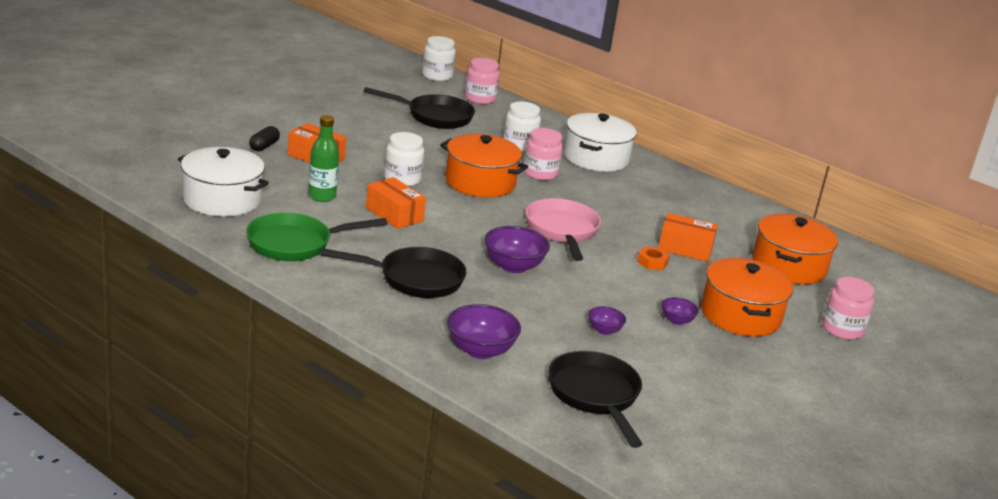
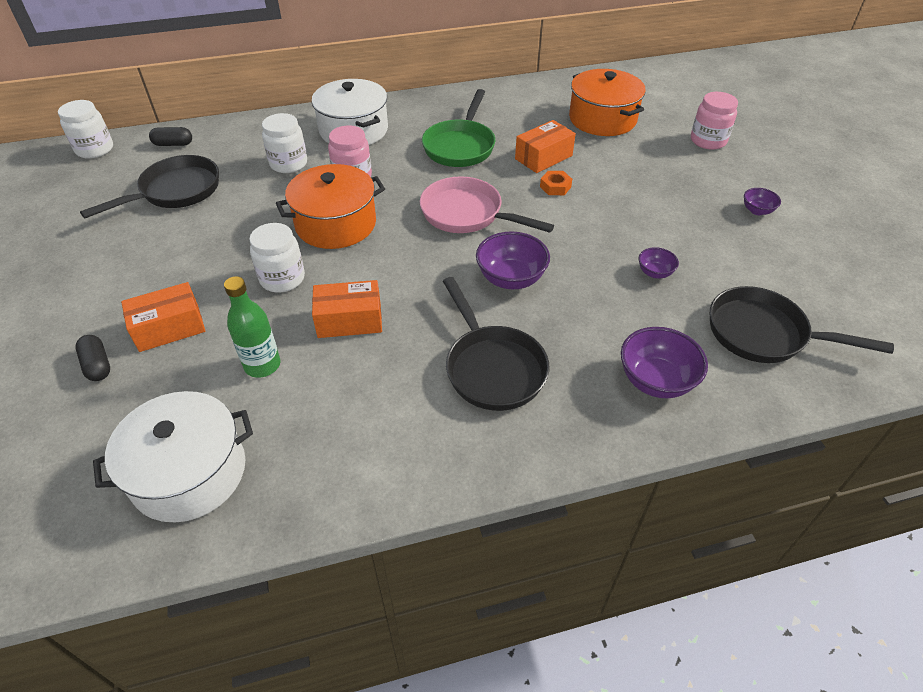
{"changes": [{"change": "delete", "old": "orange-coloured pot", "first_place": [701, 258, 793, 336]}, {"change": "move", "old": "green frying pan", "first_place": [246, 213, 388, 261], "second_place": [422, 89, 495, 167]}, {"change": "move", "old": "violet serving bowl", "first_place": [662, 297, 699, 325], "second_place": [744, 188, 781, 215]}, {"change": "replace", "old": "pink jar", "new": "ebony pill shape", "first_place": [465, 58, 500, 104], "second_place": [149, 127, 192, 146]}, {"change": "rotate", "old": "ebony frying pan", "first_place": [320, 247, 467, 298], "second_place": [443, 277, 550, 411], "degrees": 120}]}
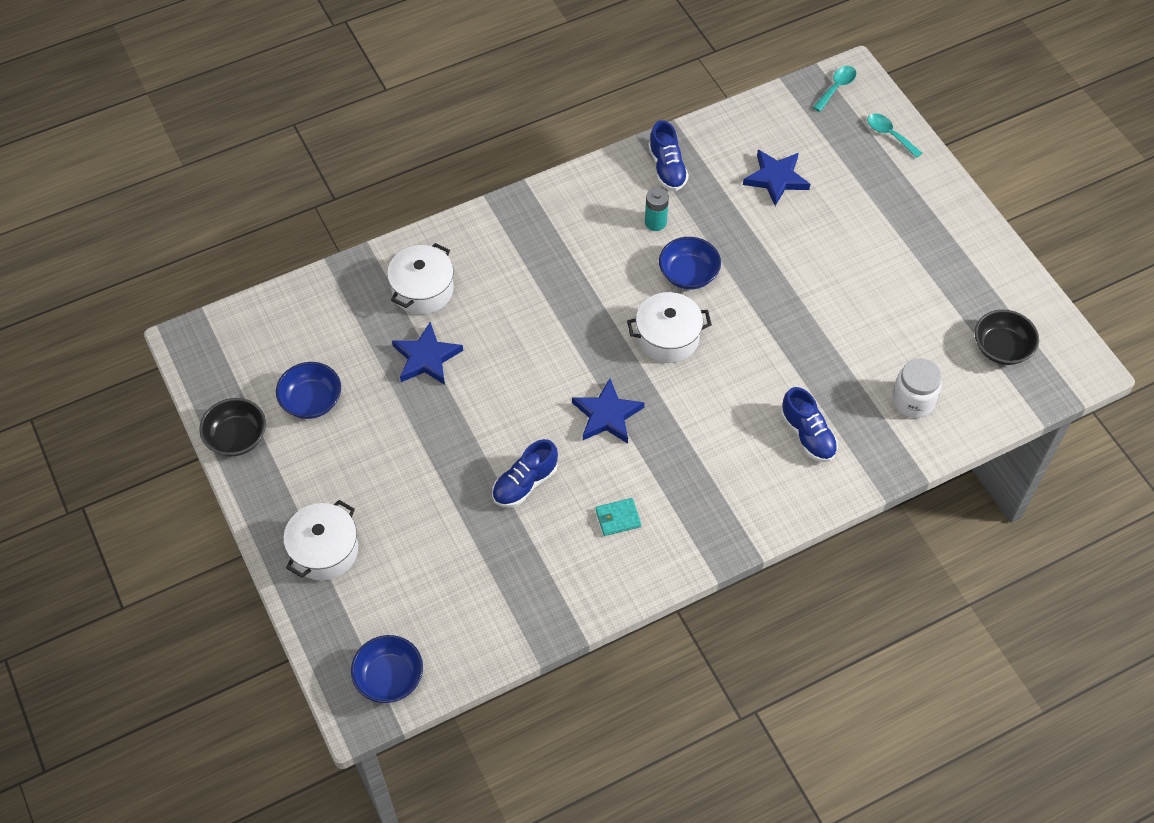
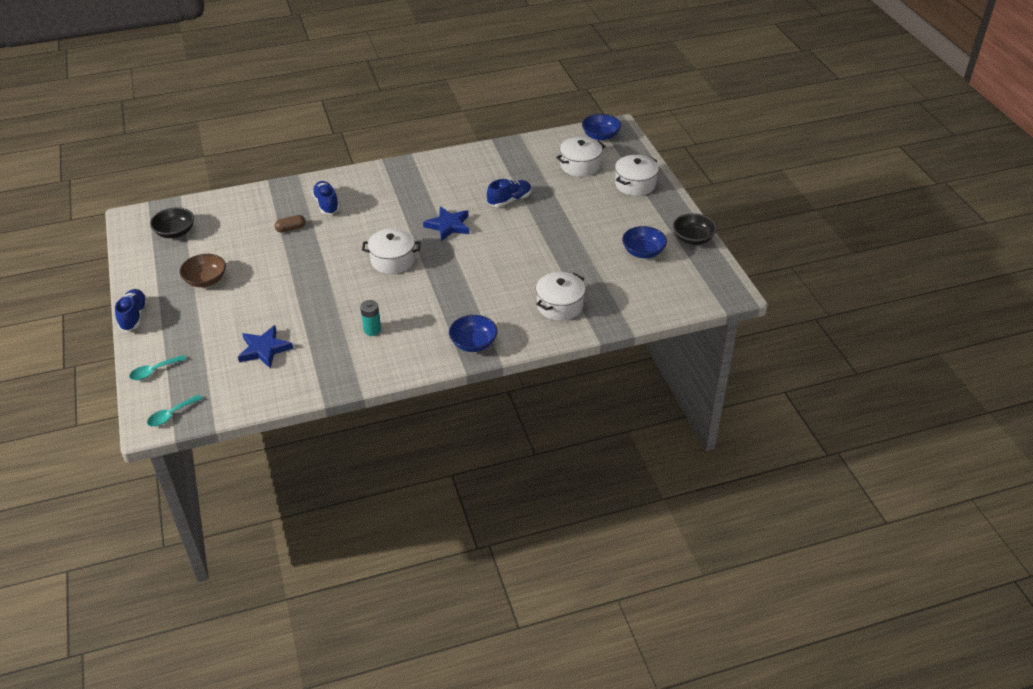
{"changes": [{"change": "delete", "old": "royal blue star shape", "first_place": [392, 322, 463, 385]}, {"change": "delete", "old": "aqua billfold", "first_place": [596, 498, 641, 536]}, {"change": "delete", "old": "white jar", "first_place": [892, 358, 942, 418]}, {"change": "insert", "new": "brown serving bowl", "second_place": [180, 254, 226, 287]}, {"change": "insert", "new": "brown pill shape", "second_place": [274, 215, 306, 232]}, {"change": "insert", "new": "white pot", "second_place": [556, 137, 605, 177]}, {"change": "move", "old": "royal blue shoe", "first_place": [648, 120, 689, 191], "second_place": [115, 289, 148, 331]}, {"change": "move", "old": "royal blue serving bowl", "first_place": [659, 237, 721, 289], "second_place": [449, 315, 497, 352]}, {"change": "rotate", "old": "aqua spoon", "first_place": [867, 113, 922, 158], "second_place": [129, 355, 187, 380], "degrees": 90}]}
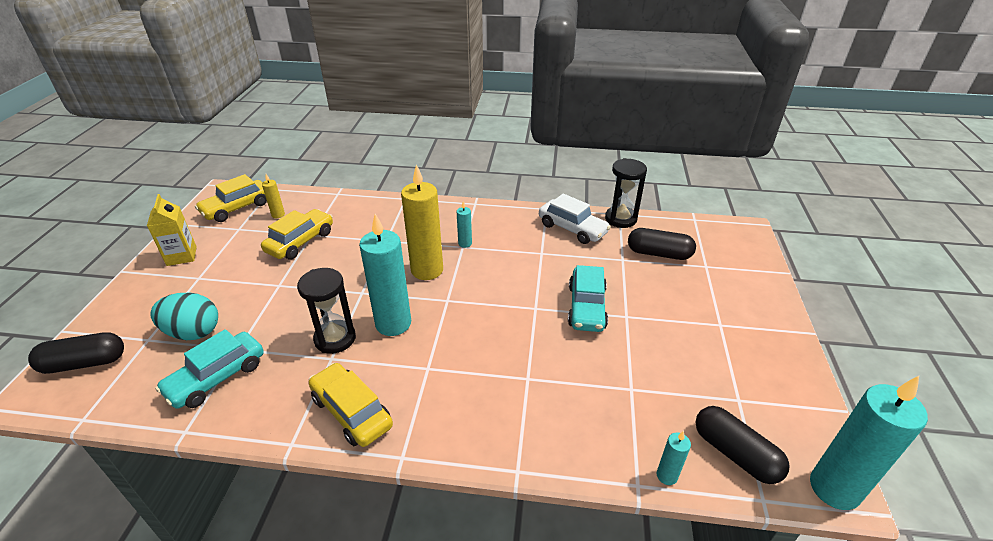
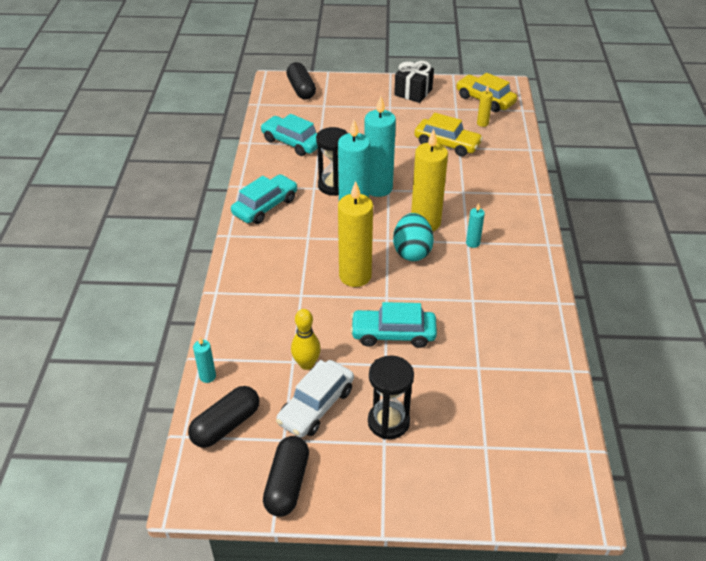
{"changes": [{"change": "insert", "new": "yellow tenpin", "second_place": [291, 309, 321, 370]}, {"change": "insert", "new": "yellow wax candle", "second_place": [338, 181, 373, 287]}, {"change": "move", "old": "aqua egg", "first_place": [150, 293, 218, 340], "second_place": [393, 213, 434, 261]}, {"change": "move", "old": "white toy car", "first_place": [539, 194, 611, 244], "second_place": [276, 360, 354, 438]}, {"change": "move", "old": "ebony sand timer", "first_place": [605, 158, 647, 228], "second_place": [368, 356, 414, 439]}, {"change": "move", "old": "ebony pill shape", "first_place": [628, 228, 696, 260], "second_place": [263, 436, 309, 517]}, {"change": "move", "old": "aqua wax candle", "first_place": [810, 376, 928, 510], "second_place": [364, 96, 396, 197]}, {"change": "replace", "old": "yellow carton", "new": "ebony gift", "first_place": [147, 194, 197, 266], "second_place": [394, 61, 434, 103]}, {"change": "recolor", "old": "yellow toy car", "new": "aqua toy car", "first_place": [308, 363, 393, 447], "second_place": [231, 174, 298, 224]}]}
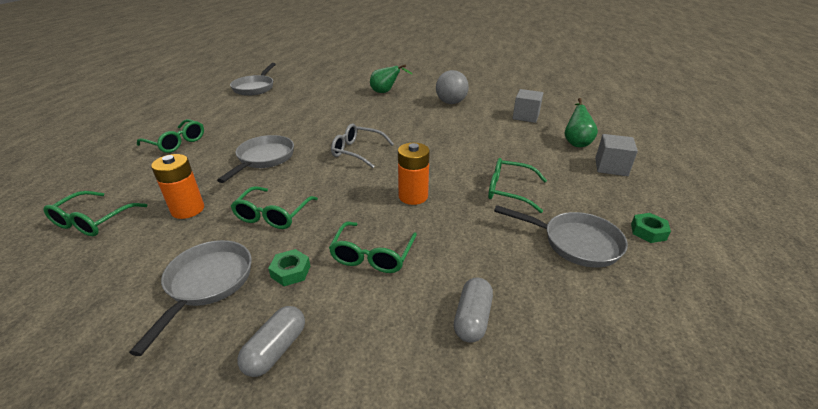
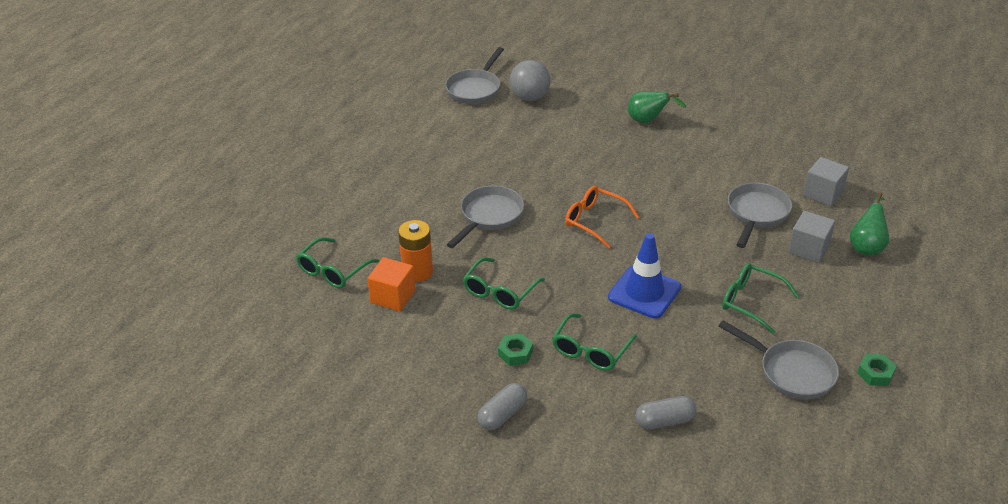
{"changes": [{"change": "delete", "old": "green glasses", "first_place": [137, 119, 204, 153]}, {"change": "insert", "new": "orange-coloured cube", "second_place": [367, 257, 415, 311]}, {"change": "move", "old": "grey frying pan", "first_place": [129, 240, 251, 356], "second_place": [728, 183, 792, 248]}, {"change": "move", "old": "grey play ball", "first_place": [436, 70, 469, 104], "second_place": [510, 60, 551, 101]}, {"change": "move", "old": "grey cube", "first_place": [595, 134, 638, 176], "second_place": [788, 211, 835, 263]}, {"change": "replace", "old": "orange-coloured power cell", "new": "royal blue traffic cone", "first_place": [398, 143, 430, 205], "second_place": [608, 233, 681, 319]}, {"change": "recolor", "old": "grey glasses", "new": "orange-coloured glasses", "first_place": [331, 124, 394, 168], "second_place": [565, 186, 639, 248]}, {"change": "rotate", "old": "grey pill shape", "first_place": [454, 277, 493, 343], "second_place": [635, 396, 696, 429], "degrees": 45}]}
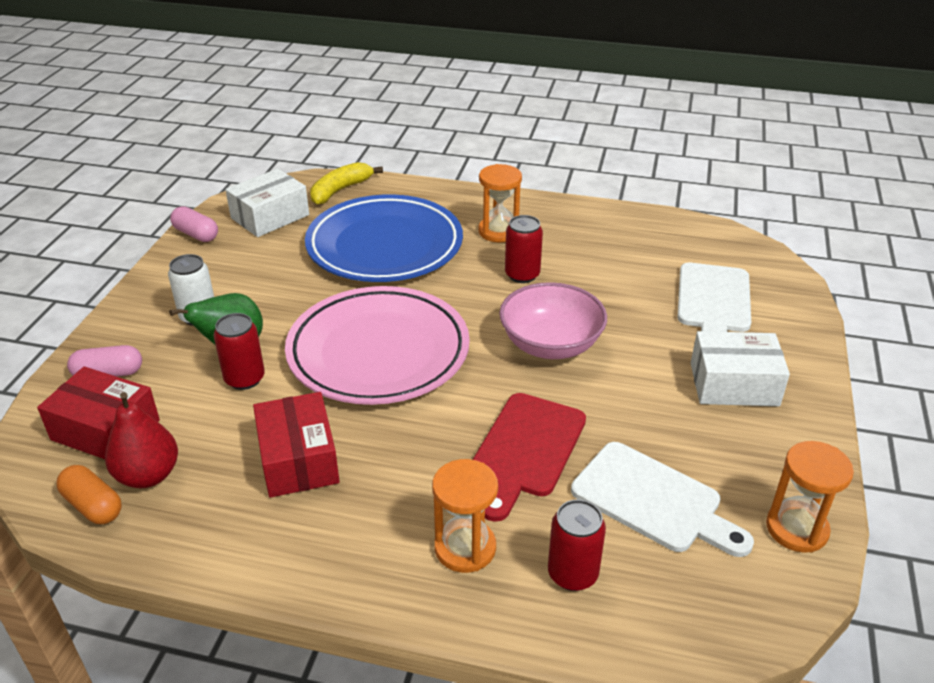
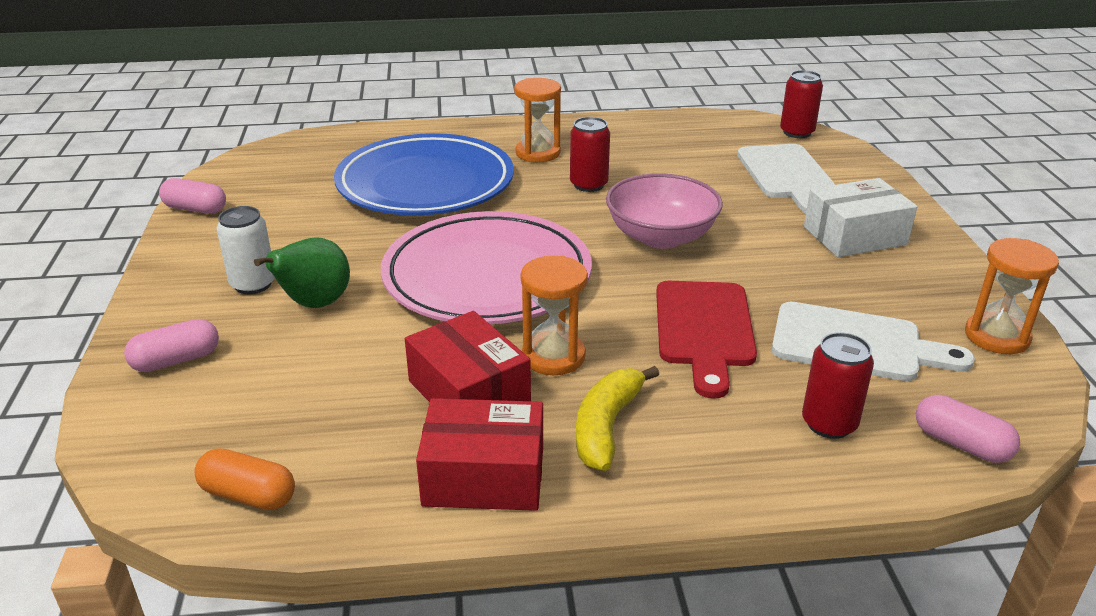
{"changes": [{"change": "delete", "old": "red pear", "first_place": [105, 392, 178, 488]}, {"change": "delete", "old": "white parcel", "first_place": [225, 169, 309, 237]}, {"change": "insert", "new": "pink pill shape", "second_place": [916, 395, 1020, 463]}, {"change": "move", "old": "red parcel", "first_place": [37, 367, 160, 459], "second_place": [416, 398, 543, 511]}, {"change": "move", "old": "red tin", "first_place": [214, 313, 265, 390], "second_place": [780, 70, 823, 138]}, {"change": "move", "old": "yellow toy banana", "first_place": [310, 162, 383, 205], "second_place": [576, 366, 659, 471]}, {"change": "move", "old": "orange-coloured sand timer", "first_place": [432, 459, 498, 573], "second_place": [521, 256, 588, 375]}]}
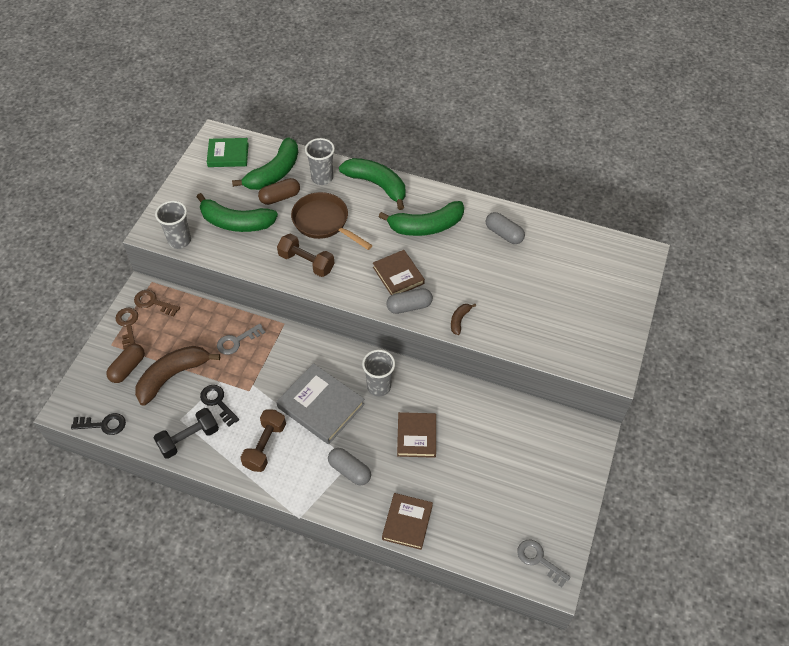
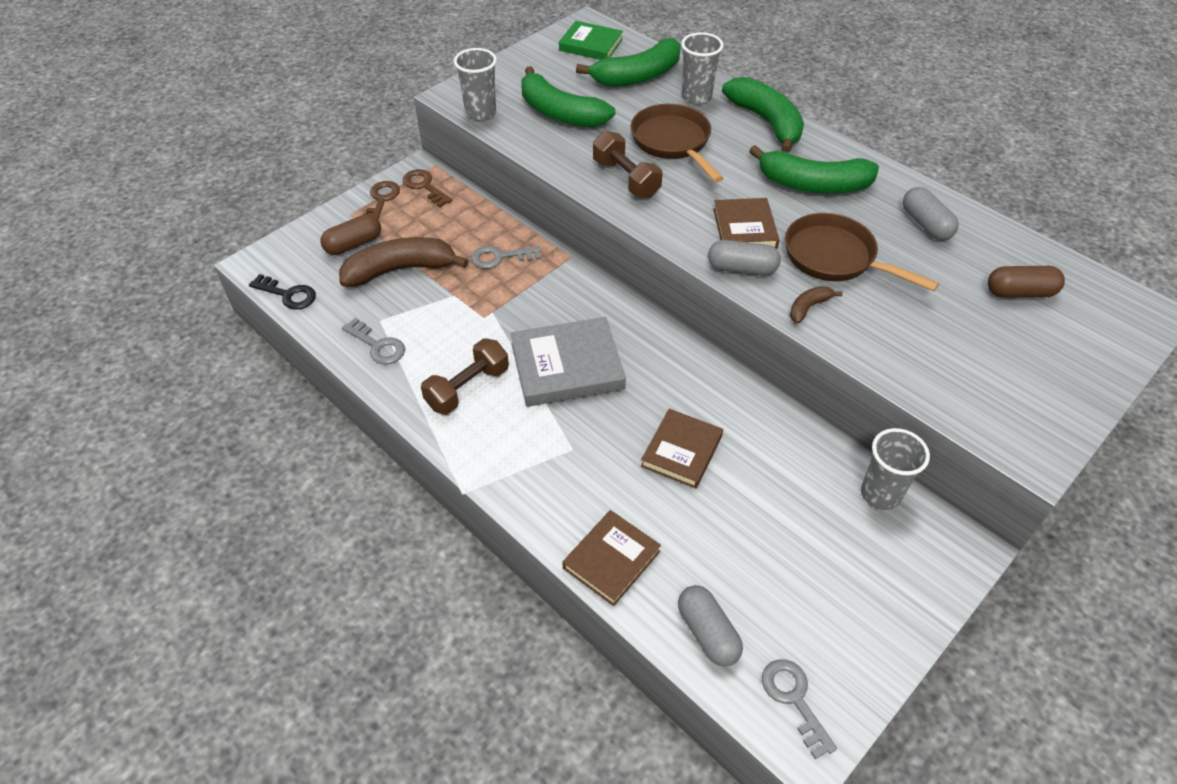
{"changes": [{"change": "delete", "old": "ebony door key", "first_place": [200, 385, 239, 427]}, {"change": "insert", "new": "brown frying pan", "second_place": [785, 213, 939, 291]}, {"change": "move", "old": "brown pill shape", "first_place": [258, 178, 300, 205], "second_place": [988, 266, 1065, 298]}, {"change": "move", "old": "grey pill shape", "first_place": [328, 448, 371, 485], "second_place": [678, 585, 743, 667]}, {"change": "move", "old": "grey cup", "first_place": [362, 350, 395, 396], "second_place": [861, 428, 930, 510]}, {"change": "replace", "old": "ebony hand weight", "new": "grey door key", "first_place": [154, 408, 219, 459], "second_place": [342, 318, 405, 365]}, {"change": "rotate", "old": "grey hardcover", "first_place": [276, 363, 365, 444], "second_place": [510, 317, 626, 407], "degrees": -75}]}
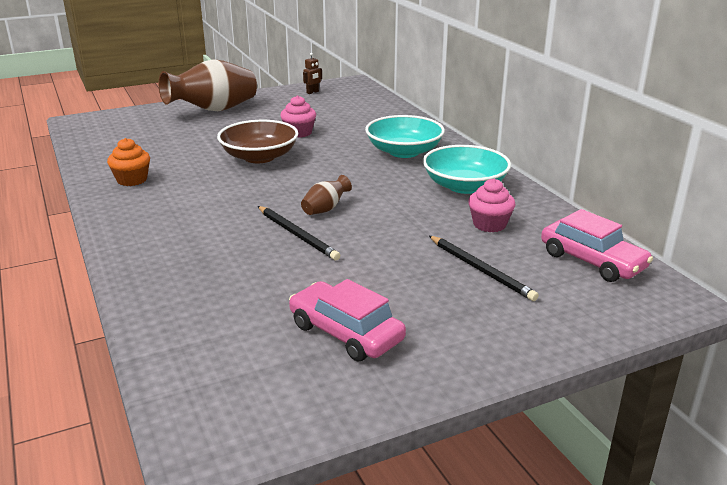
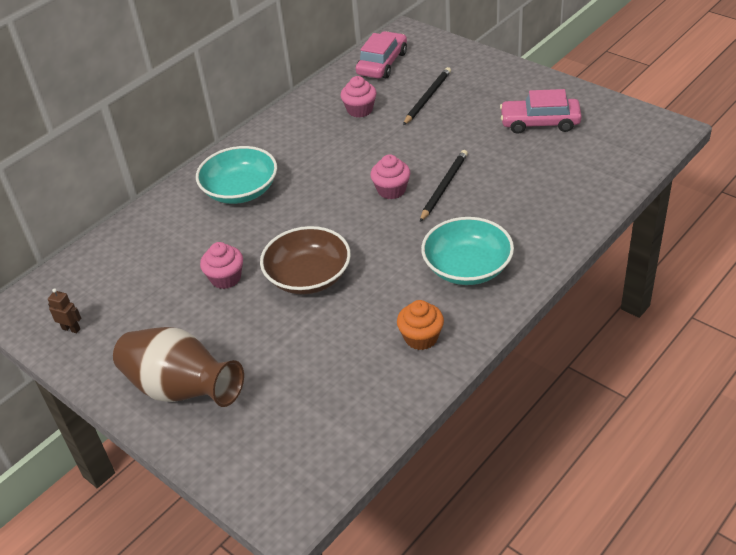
{"changes": [{"change": "move", "old": "aqua serving bowl", "first_place": [423, 145, 511, 194], "second_place": [421, 217, 514, 285]}, {"change": "replace", "old": "brown flower vase", "new": "pink fairy cake", "first_place": [301, 175, 352, 215], "second_place": [370, 154, 410, 199]}, {"change": "rotate", "old": "pink toy car", "first_place": [289, 279, 406, 362], "second_place": [500, 89, 582, 134], "degrees": 75}]}
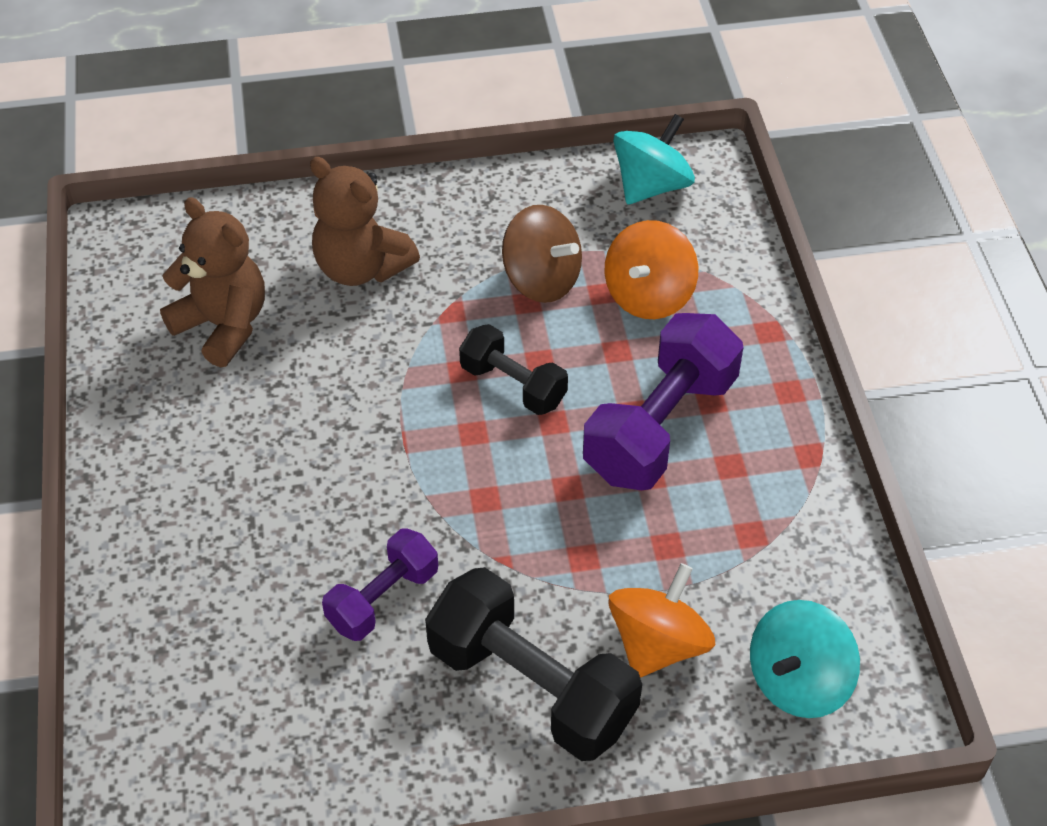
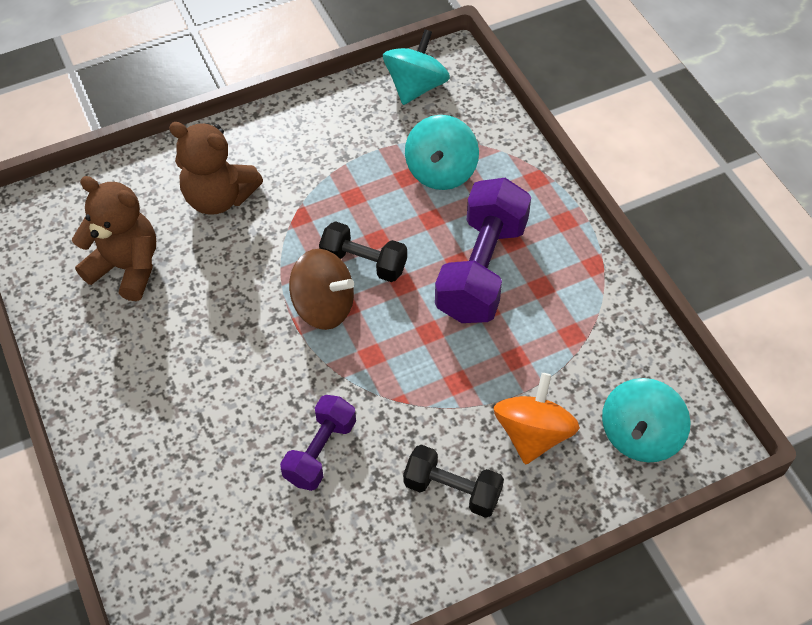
{"changes": [{"change": "move", "old": "brown whirligig", "first_place": [502, 205, 582, 303], "second_place": [289, 249, 354, 330]}, {"change": "recolor", "old": "orange-coloured whirligig", "new": "aqua whirligig", "first_place": [604, 220, 698, 319], "second_place": [405, 115, 479, 190]}, {"change": "resize", "old": "ebony hand weight", "first_place": [425, 567, 642, 761], "second_place": [403, 445, 504, 518], "factor": 0.58}]}
